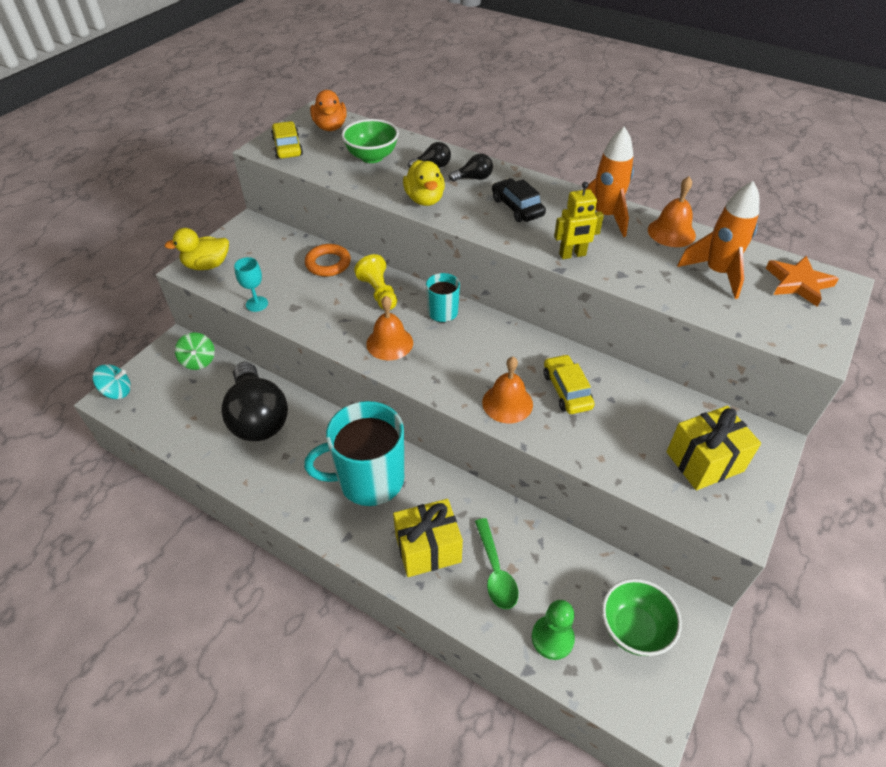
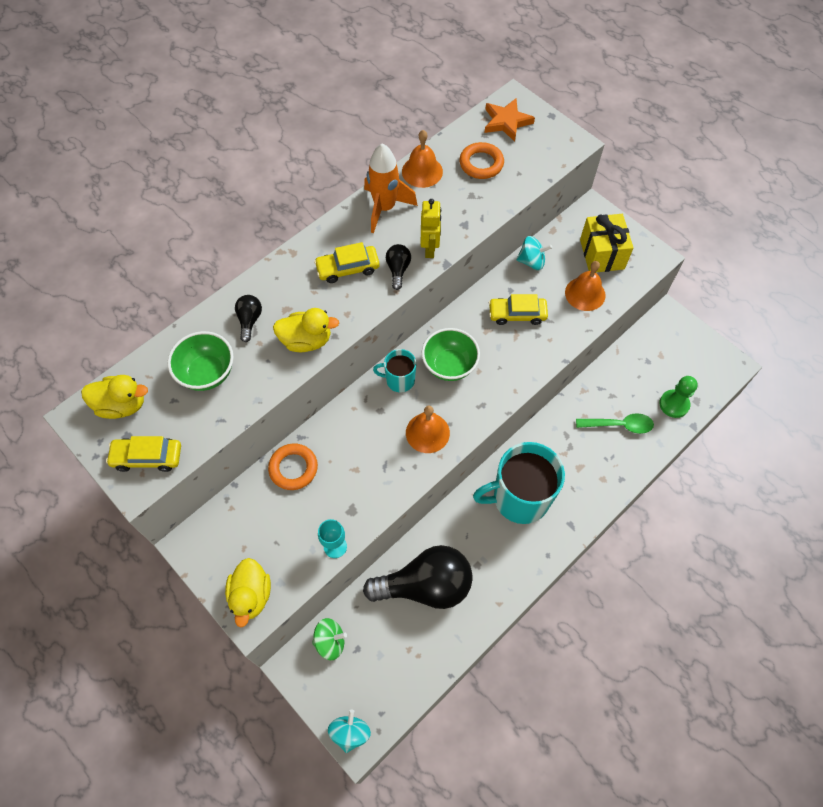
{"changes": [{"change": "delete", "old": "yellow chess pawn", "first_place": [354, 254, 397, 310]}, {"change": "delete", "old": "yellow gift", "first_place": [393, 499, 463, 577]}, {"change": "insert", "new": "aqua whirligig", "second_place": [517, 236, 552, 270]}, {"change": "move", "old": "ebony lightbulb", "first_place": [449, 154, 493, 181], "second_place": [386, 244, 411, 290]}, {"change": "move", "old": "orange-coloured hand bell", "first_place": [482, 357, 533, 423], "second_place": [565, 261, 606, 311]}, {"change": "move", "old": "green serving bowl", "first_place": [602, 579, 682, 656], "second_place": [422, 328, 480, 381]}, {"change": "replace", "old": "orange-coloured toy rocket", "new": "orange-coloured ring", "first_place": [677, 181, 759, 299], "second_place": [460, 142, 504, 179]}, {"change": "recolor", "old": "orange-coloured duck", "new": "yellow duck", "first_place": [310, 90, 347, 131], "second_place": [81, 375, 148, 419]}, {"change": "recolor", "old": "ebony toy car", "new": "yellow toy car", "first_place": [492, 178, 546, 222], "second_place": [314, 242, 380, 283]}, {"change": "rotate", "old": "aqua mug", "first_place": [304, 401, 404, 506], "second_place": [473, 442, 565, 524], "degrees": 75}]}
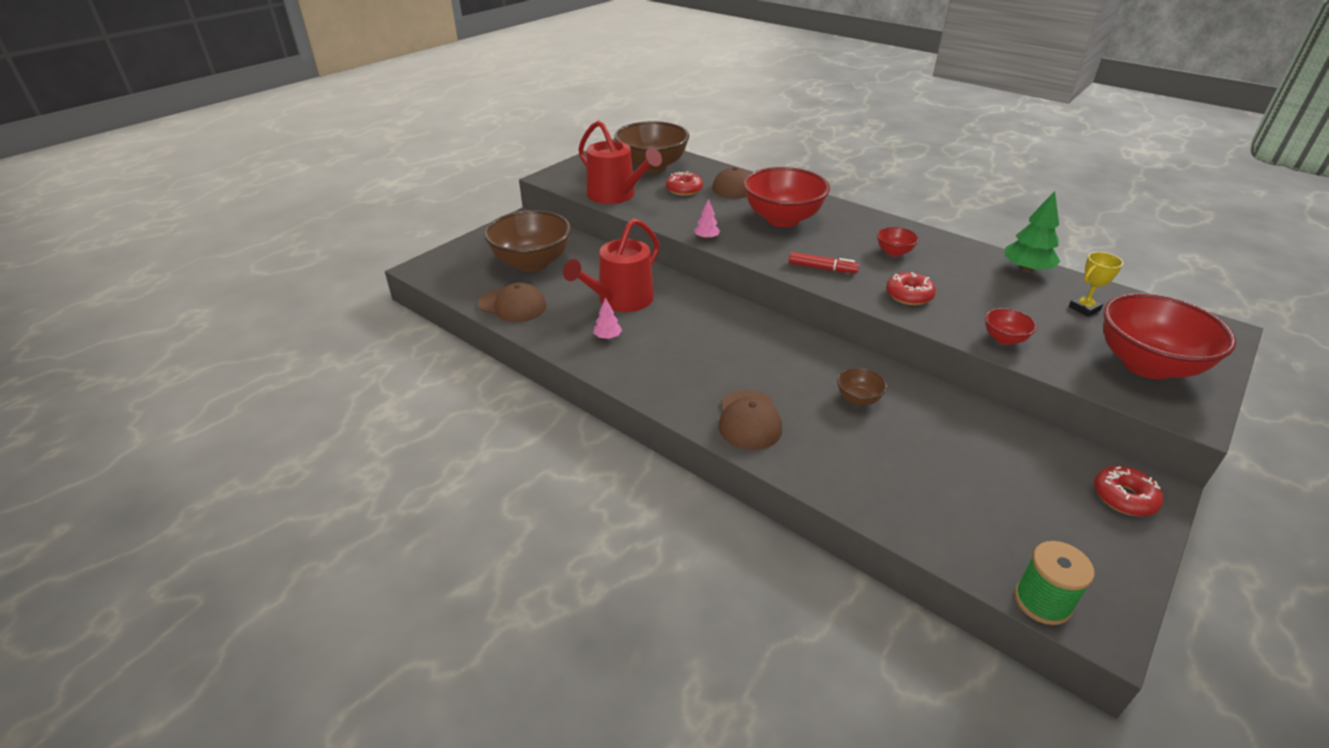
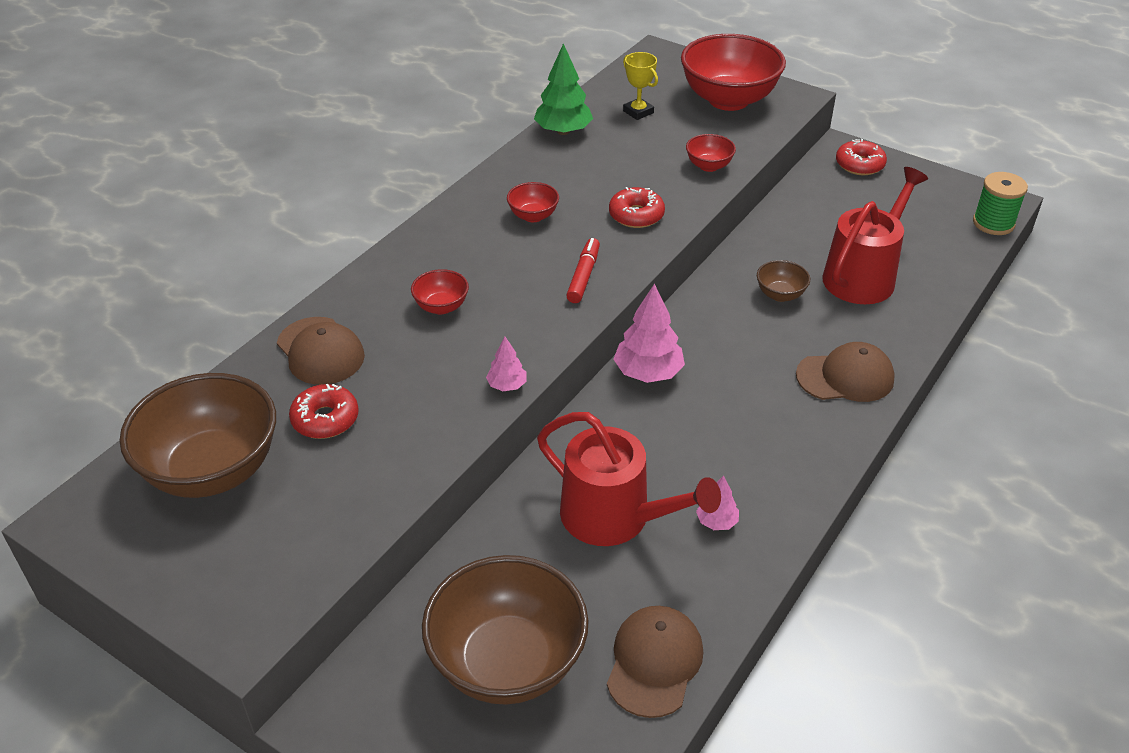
{"changes": [{"change": "insert", "new": "pink toy tree", "second_place": [613, 284, 685, 383]}, {"change": "move", "old": "red watering pot", "first_place": [578, 120, 662, 204], "second_place": [822, 167, 928, 304]}, {"change": "resize", "old": "red serving bowl", "first_place": [743, 167, 830, 227], "second_place": [411, 269, 469, 314], "factor": 0.45}]}
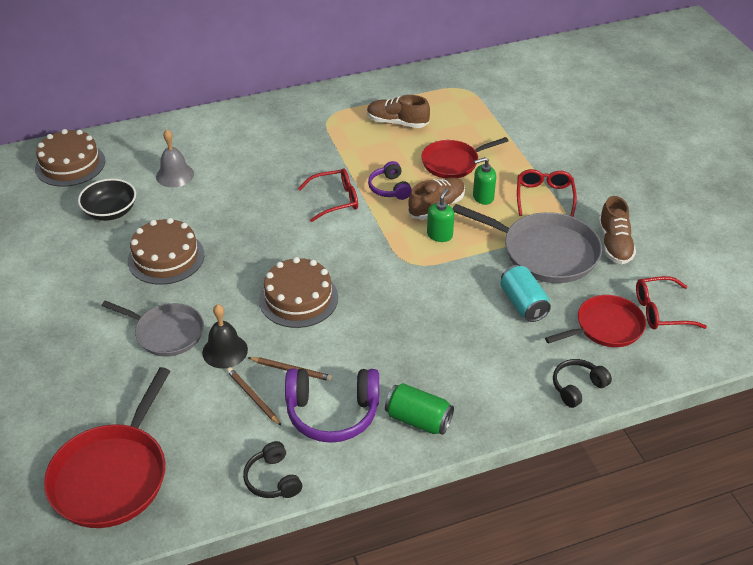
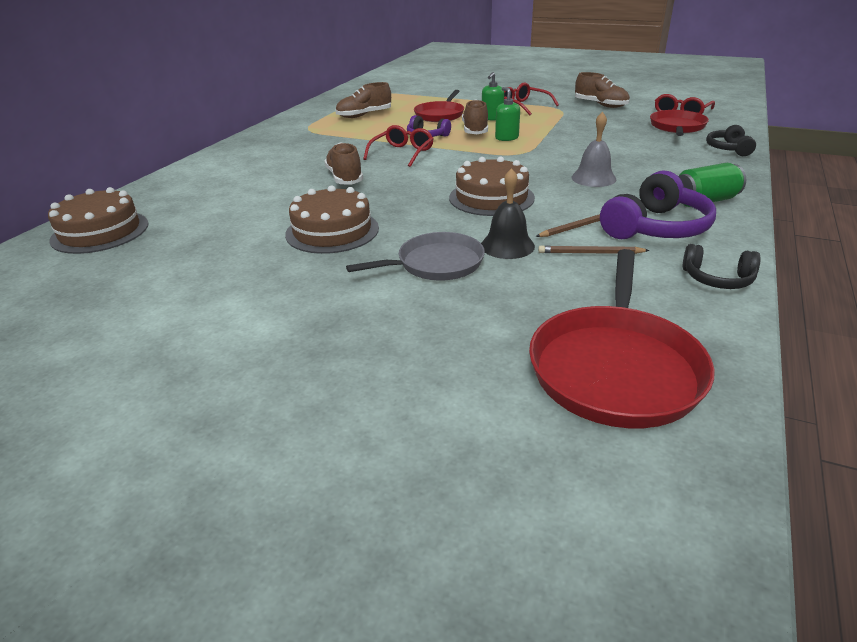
{"changes": [{"change": "delete", "old": "ebony serving bowl", "first_place": [78, 179, 136, 221]}, {"change": "delete", "old": "grey frying pan", "first_place": [452, 204, 602, 283]}, {"change": "delete", "old": "aqua tin", "first_place": [500, 265, 551, 322]}, {"change": "insert", "new": "brown shoe", "second_place": [324, 142, 363, 185]}, {"change": "move", "old": "grey hand bell", "first_place": [156, 129, 194, 187], "second_place": [572, 112, 616, 187]}, {"change": "rotate", "old": "red frying pan", "first_place": [44, 367, 170, 528], "second_place": [529, 249, 714, 428], "degrees": 45}]}
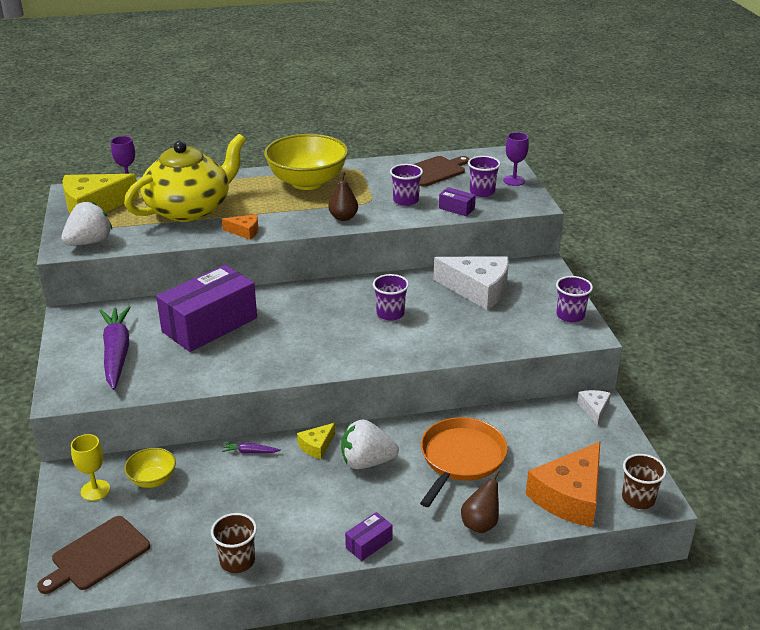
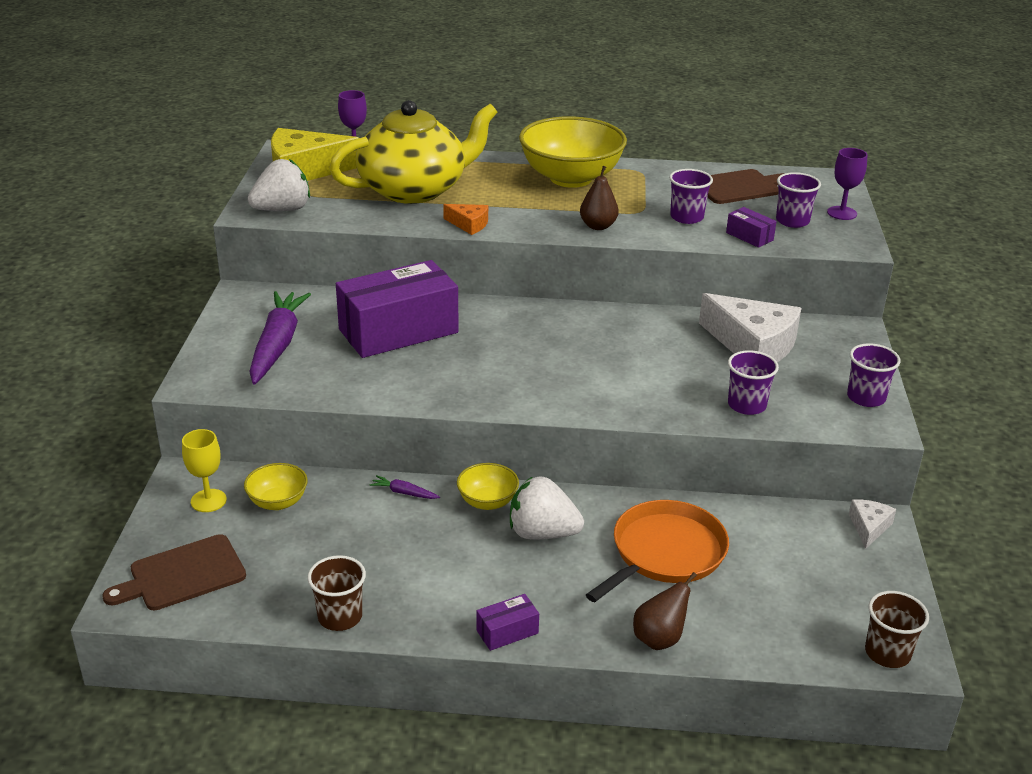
{"changes": [{"change": "delete", "old": "orange-coloured cheese wedge", "first_place": [526, 442, 600, 527]}, {"change": "move", "old": "violet cup", "first_place": [373, 274, 409, 321], "second_place": [728, 350, 779, 415]}, {"change": "replace", "old": "yellow cheese wedge", "new": "yellow serving bowl", "first_place": [297, 423, 335, 459], "second_place": [457, 463, 519, 510]}]}
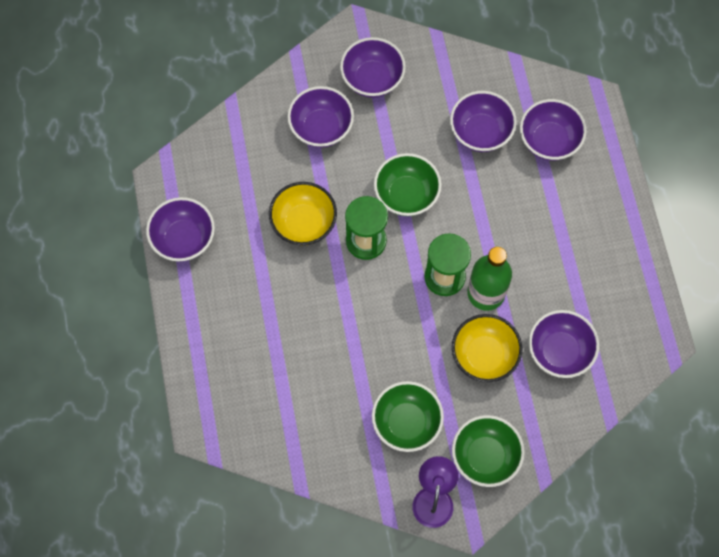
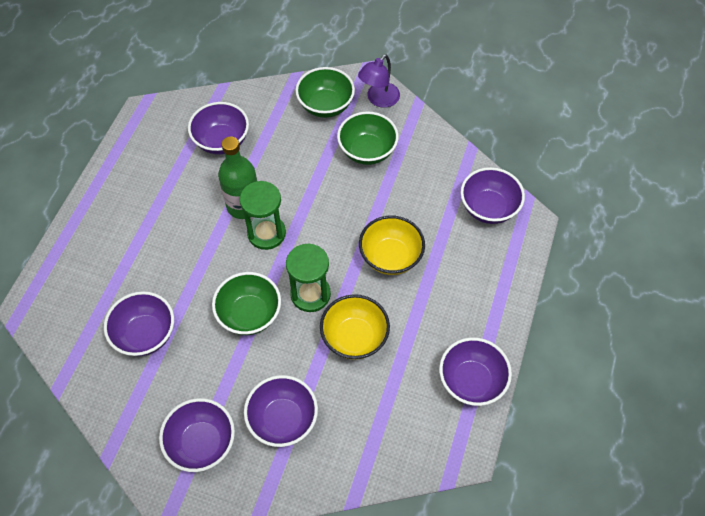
{"changes": [{"change": "move", "old": "yellow serving bowl", "first_place": [452, 314, 522, 382], "second_place": [359, 215, 425, 275]}, {"change": "move", "old": "violet serving bowl", "first_place": [520, 99, 587, 161], "second_place": [461, 167, 525, 224]}]}
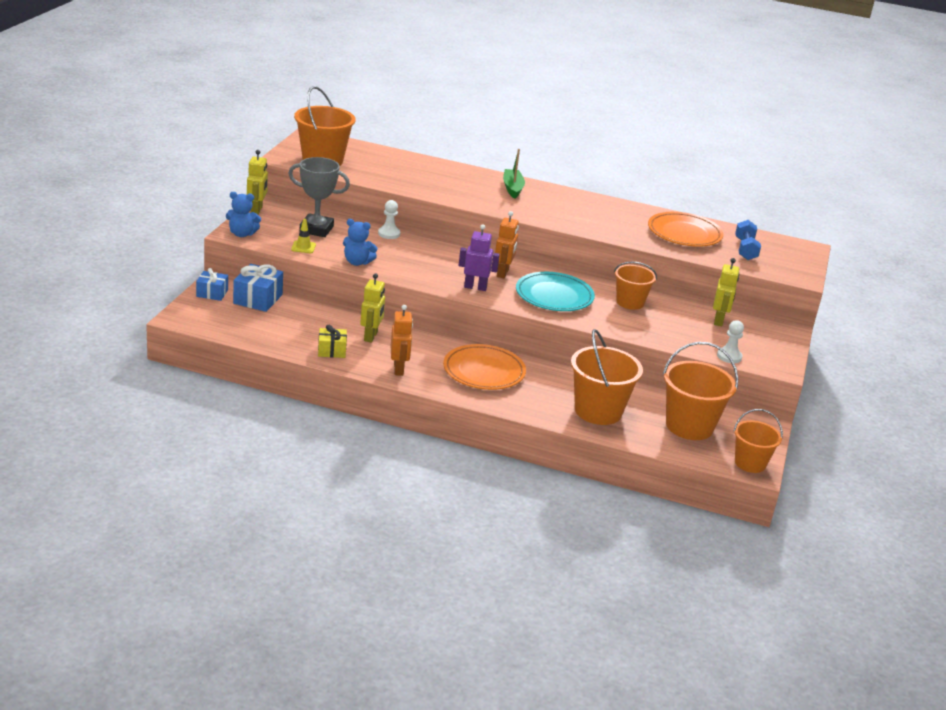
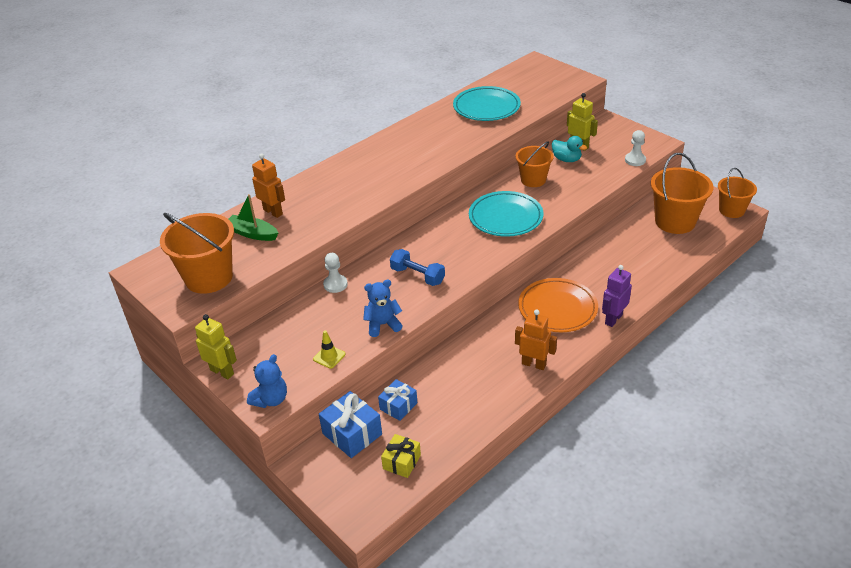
{"changes": [{"change": "delete", "old": "grey trophy", "first_place": [288, 157, 350, 237]}, {"change": "delete", "old": "yellow toy robot", "first_place": [360, 273, 385, 343]}, {"change": "delete", "old": "orange-coloured bucket", "first_place": [571, 329, 643, 425]}, {"change": "insert", "new": "aqua duck", "second_place": [552, 136, 587, 162]}, {"change": "move", "old": "royal blue gift", "first_place": [196, 268, 228, 301], "second_place": [378, 379, 417, 421]}, {"change": "move", "old": "yellow gift", "first_place": [318, 325, 347, 358], "second_place": [381, 434, 421, 478]}, {"change": "move", "old": "violet toy robot", "first_place": [459, 224, 500, 291], "second_place": [602, 265, 632, 327]}, {"change": "move", "old": "orange-coloured toy robot", "first_place": [495, 211, 519, 278], "second_place": [252, 153, 285, 218]}, {"change": "move", "old": "green sailboat", "first_place": [503, 149, 525, 199], "second_place": [229, 194, 278, 241]}, {"change": "move", "old": "royal blue hand weight", "first_place": [735, 220, 761, 260], "second_place": [390, 249, 445, 286]}, {"change": "recolor", "old": "orange-coloured flat dish", "new": "aqua flat dish", "first_place": [648, 212, 724, 247], "second_place": [453, 86, 521, 121]}, {"change": "rotate", "old": "royal blue teddy bear", "first_place": [343, 219, 378, 266], "second_place": [363, 280, 402, 337], "degrees": -150}]}
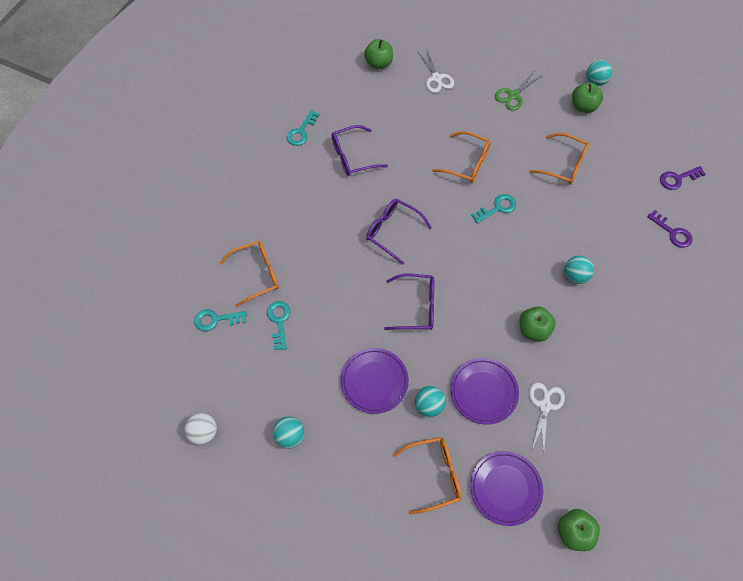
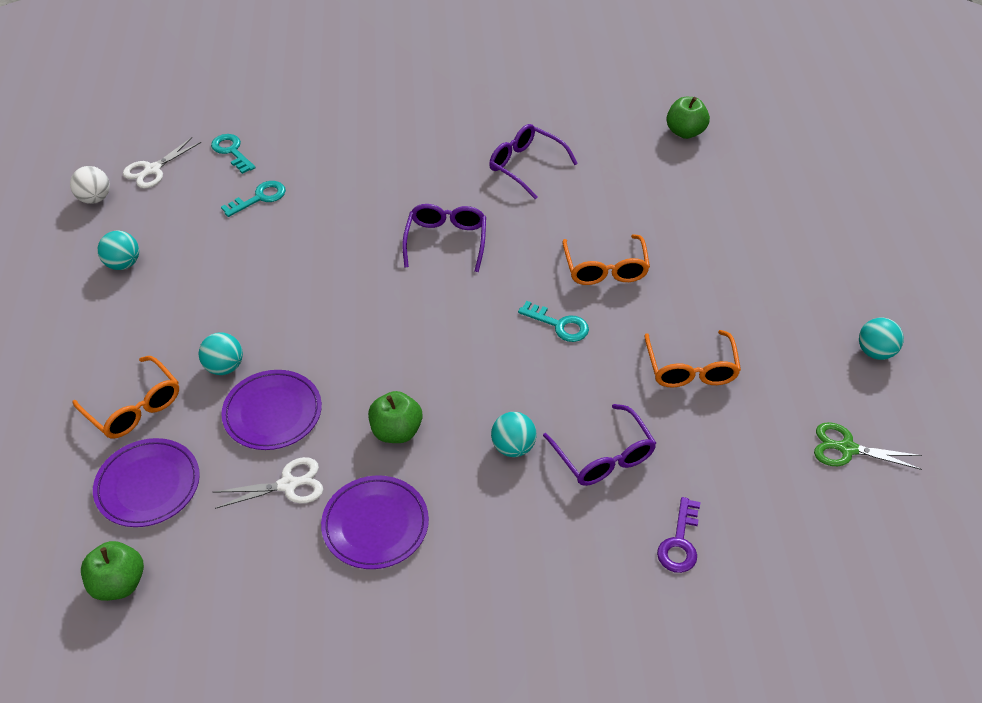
{"changes": [{"change": "delete", "old": "orange-coloured glasses", "first_place": [220, 241, 279, 307]}, {"change": "delete", "old": "aqua door key", "first_place": [287, 110, 320, 146]}, {"change": "delete", "old": "green apple", "first_place": [572, 82, 603, 113]}, {"change": "delete", "old": "violet door key", "first_place": [660, 166, 706, 190]}, {"change": "move", "old": "violet flat dish", "first_place": [341, 348, 409, 414], "second_place": [321, 475, 429, 569]}, {"change": "move", "old": "violet glasses", "first_place": [384, 273, 434, 330], "second_place": [543, 404, 656, 486]}, {"change": "move", "old": "white pair of scissors", "first_place": [418, 48, 454, 93], "second_place": [123, 137, 201, 188]}, {"change": "move", "old": "green pair of scissors", "first_place": [495, 72, 543, 110], "second_place": [814, 422, 922, 470]}]}
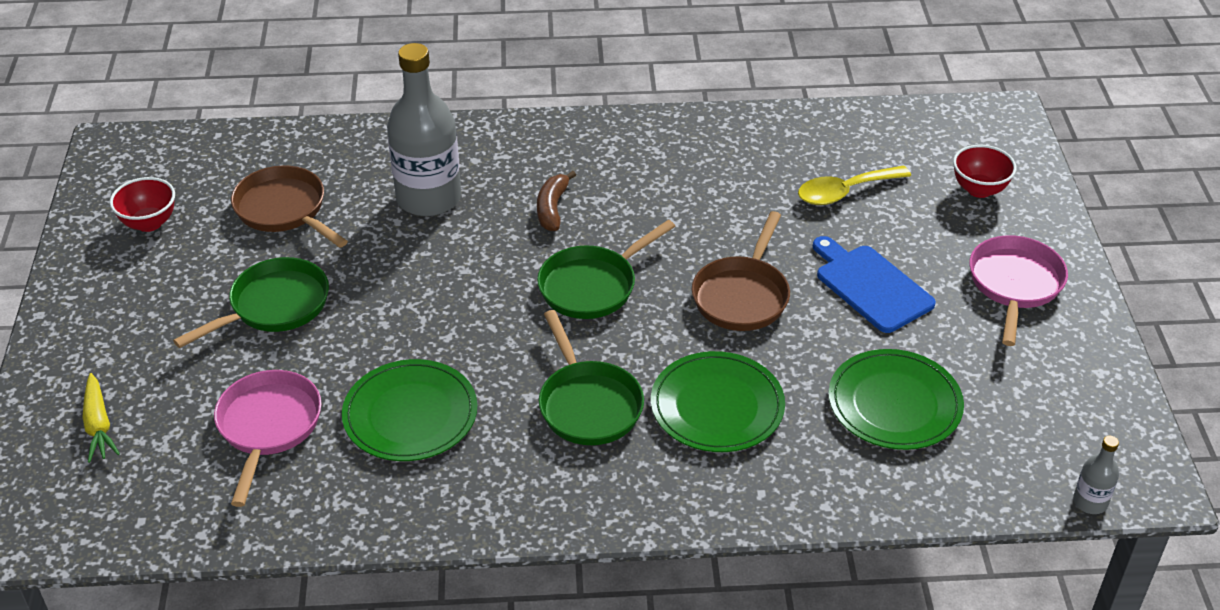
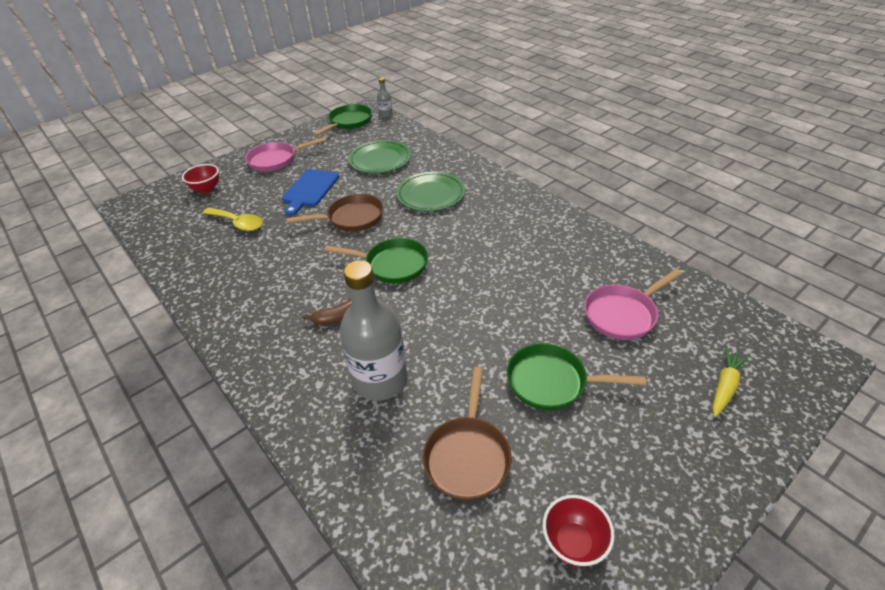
{"changes": [{"change": "delete", "old": "green flat dish", "first_place": [342, 359, 477, 461]}, {"change": "move", "old": "green frying pan", "first_place": [539, 310, 644, 445], "second_place": [313, 104, 372, 136]}]}
